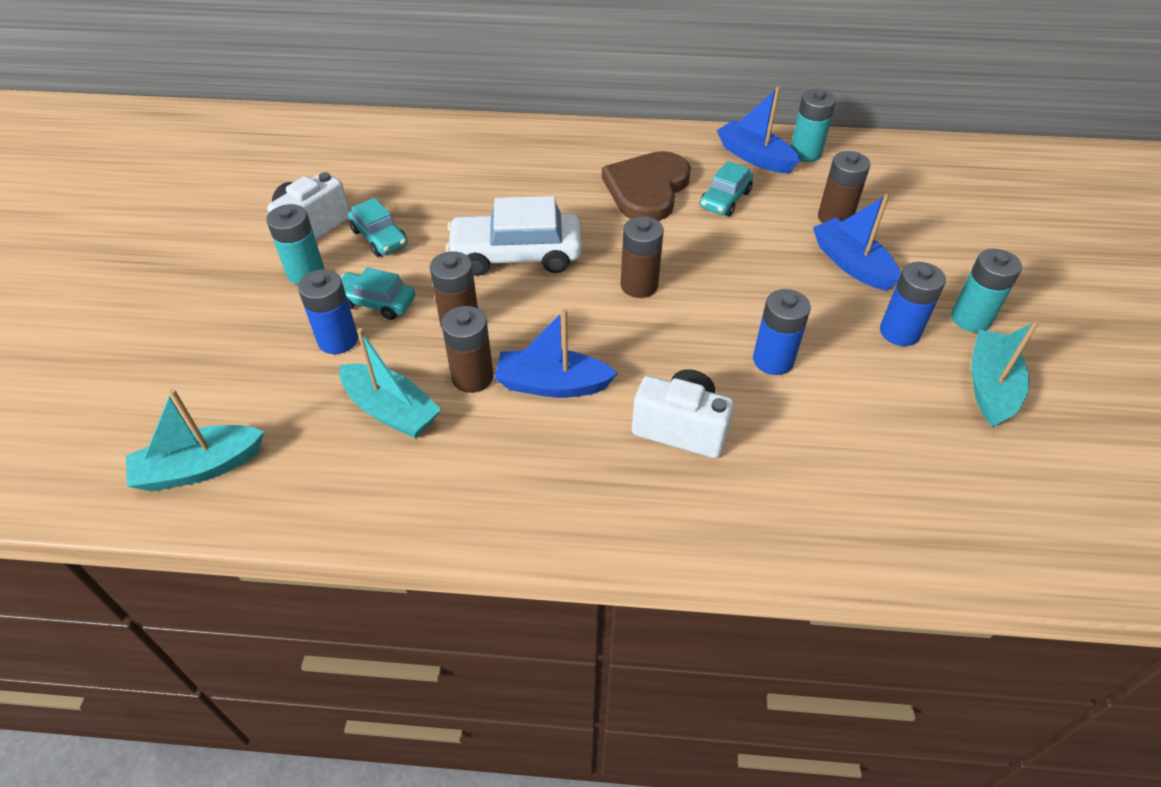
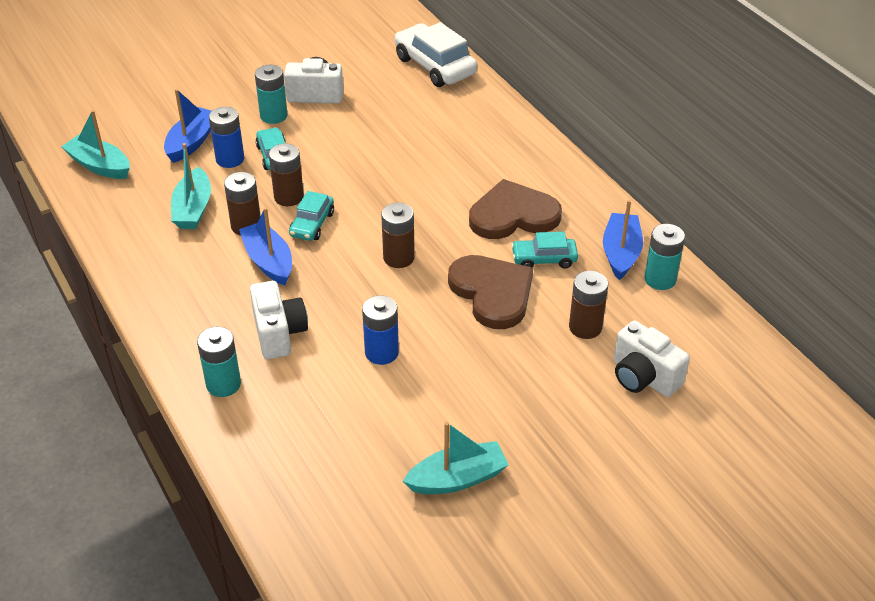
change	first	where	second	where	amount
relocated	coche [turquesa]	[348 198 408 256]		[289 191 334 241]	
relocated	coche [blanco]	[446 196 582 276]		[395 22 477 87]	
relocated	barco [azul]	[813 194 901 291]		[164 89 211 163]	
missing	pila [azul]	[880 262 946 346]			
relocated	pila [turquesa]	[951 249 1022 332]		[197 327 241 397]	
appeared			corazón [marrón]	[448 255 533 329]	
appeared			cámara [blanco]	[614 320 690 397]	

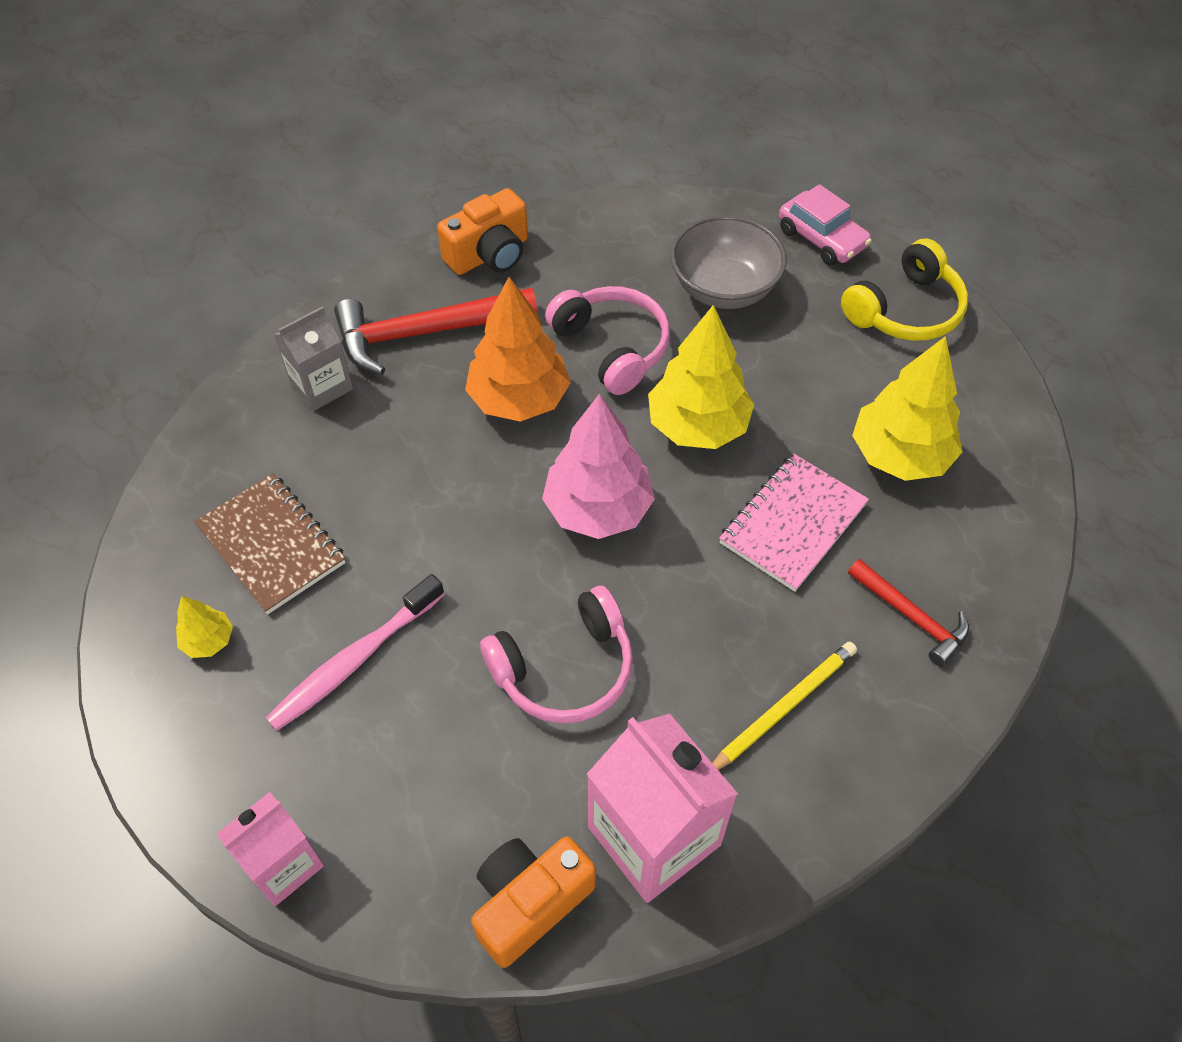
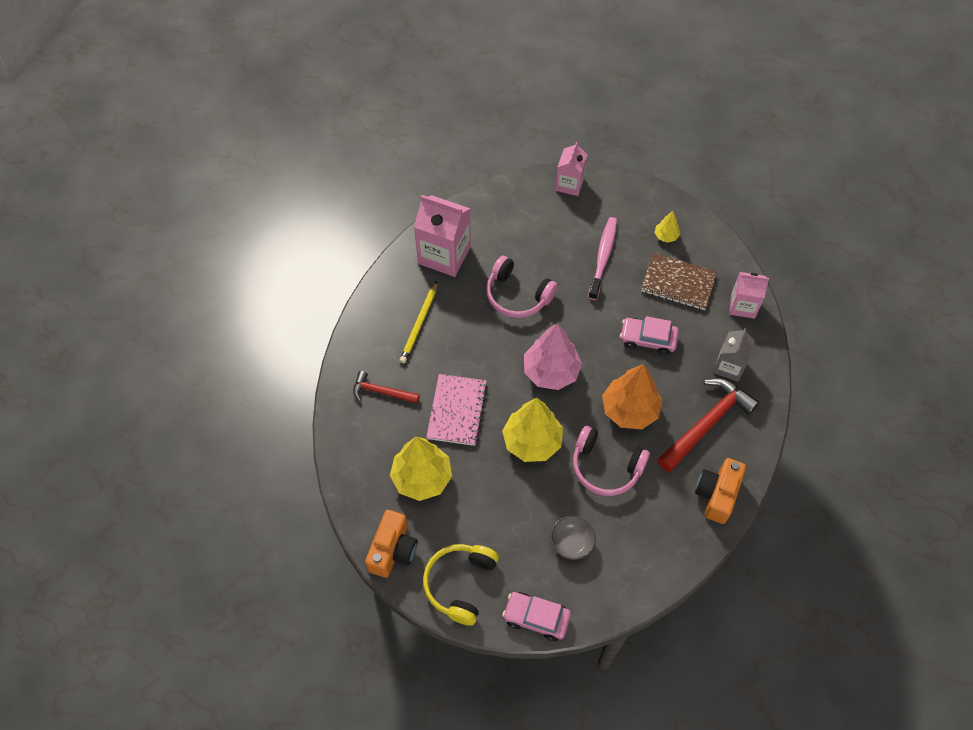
change	first	where	second	where	amount
relocated	cámara [naranja]	[471 836 596 968]		[365 510 418 578]	
spun	auriculares [rosa]	[480 586 633 724]		[486 256 558 318]	90 degrees counterclockwise
size	cuenco [gris]	[670 215 787 309]		[550 516 596 560]	x0.61
appeared			coche [rosa]	[620 316 679 355]	
appeared			cartón de leche [rosa]	[729 272 769 319]	

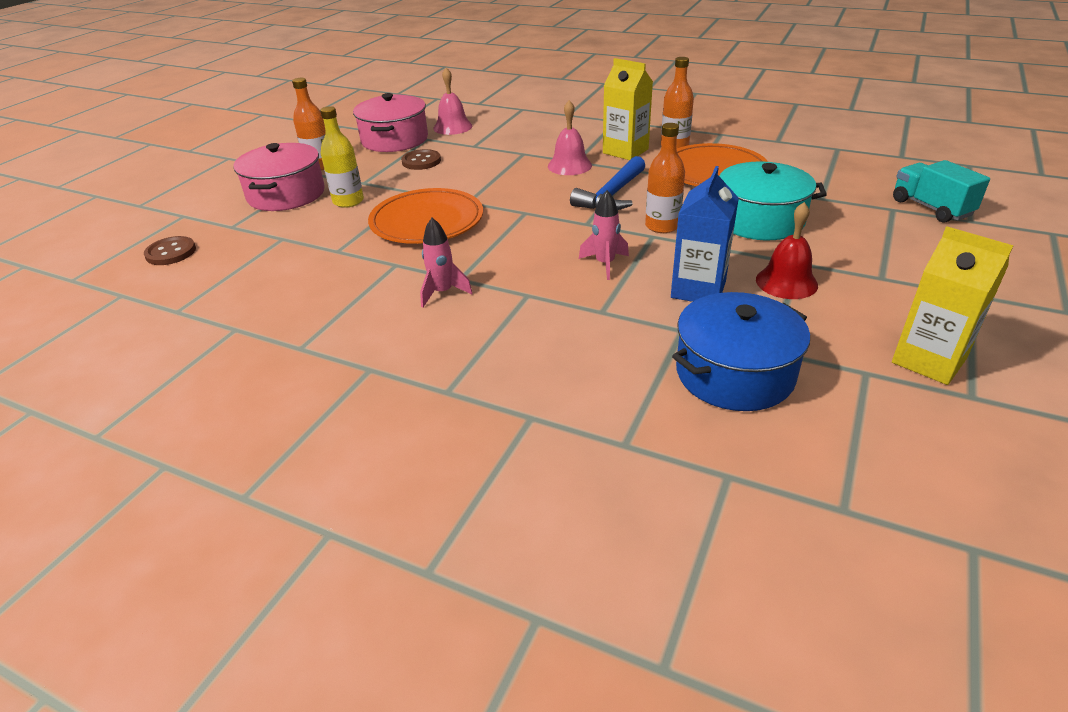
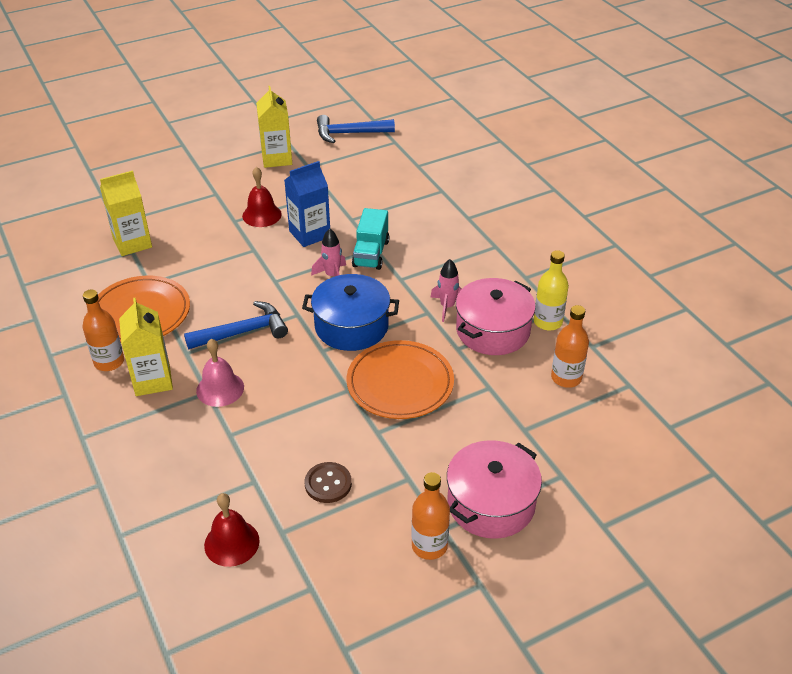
change	first	where	second	where	amount
missing	botón [marrón]	[144 236 196 265]			
relocated	botella [amarillo]	[320 106 364 208]		[534 250 569 331]	
relocated	olla [rosa]	[353 93 428 152]		[456 278 536 355]	
colour	campana [rosa]	[433 68 472 135]	campana [rojo]	[204 493 259 567]	
relocated	botella [naranja]	[645 123 685 233]		[551 305 589 388]	
relocated	olla [azul]	[672 292 810 411]		[302 274 399 351]	
missing	olla [turquesa]	[719 161 827 240]			
relocated	camión [turquesa]	[893 160 990 223]		[352 208 389 270]	
appeared			cartón de leche [amarillo]	[100 170 152 256]	
appeared			martillo [azul]	[317 115 395 143]	

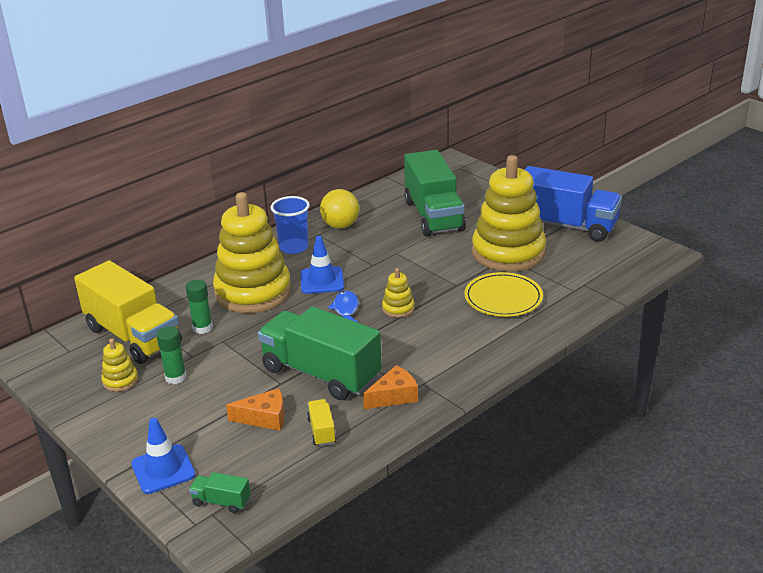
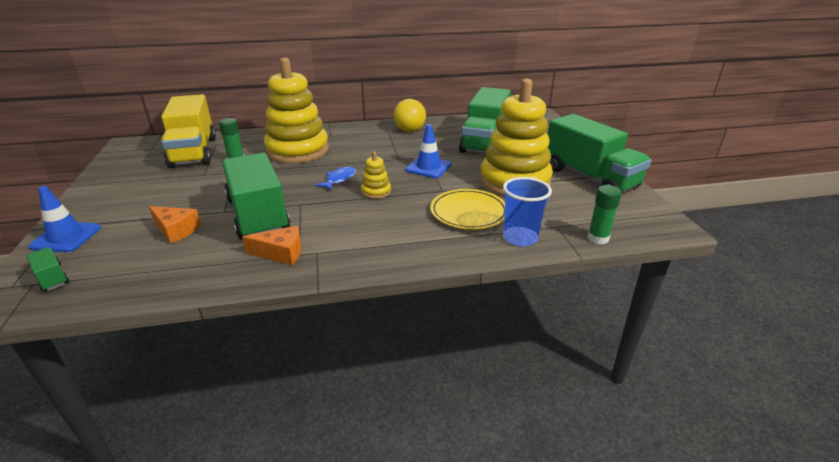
change	first	where	second	where	amount
missing	juguete apilable [amarillo]	[101 339 138 392]			
relocated	barra de pegamento [verde]	[157 326 187 384]		[587 185 622 244]	
relocated	vaso [azul]	[271 196 310 254]		[503 177 552 247]	
relocated	cono de tráfico [azul]	[300 236 344 294]		[405 124 451 178]	
missing	camión [amarillo]	[307 399 336 446]			
colour	camión [azul]	[525 166 622 242]	camión [verde]	[548 114 651 192]	

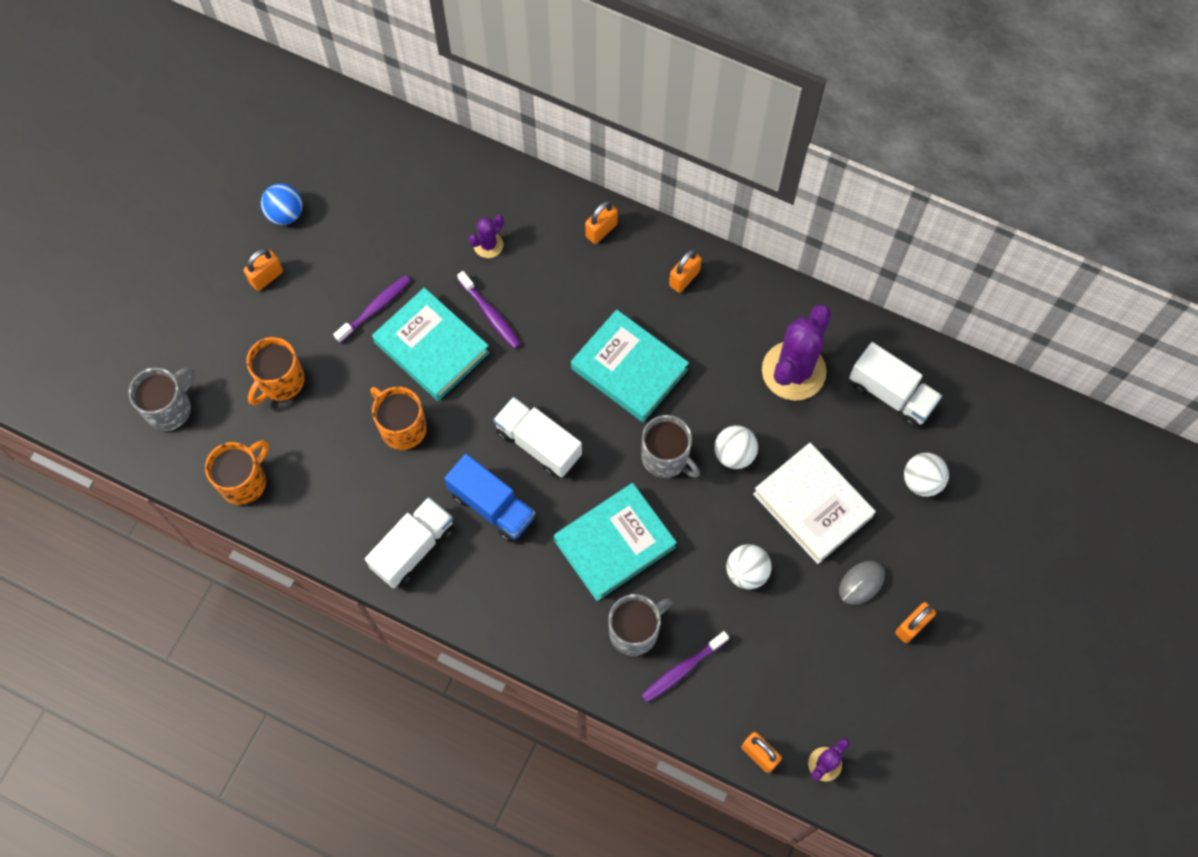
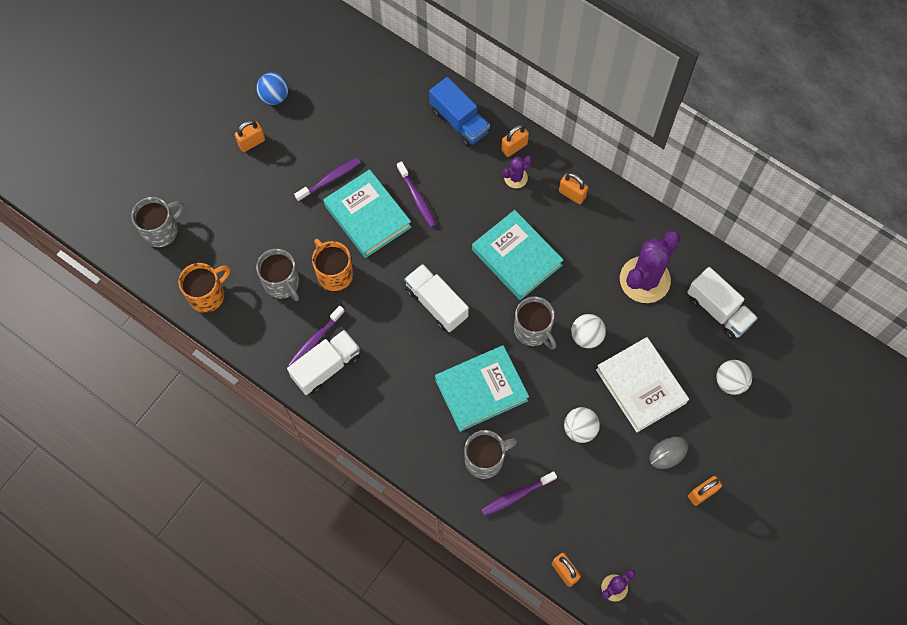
change	first	where	second	where	amount
missing	taza [naranja]	[246 337 305 405]			
relocated	camión [azul]	[444 454 535 542]		[429 77 490 147]	
relocated	cactus [morado]	[469 215 504 258]		[503 156 532 188]	
spun	candado [naranja]	[669 250 702 293]		[559 173 588 204]	75 degrees clockwise
appeared			taza [gris]	[256 249 299 301]	
appeared			cepillo de dientes [morado]	[288 305 345 366]	

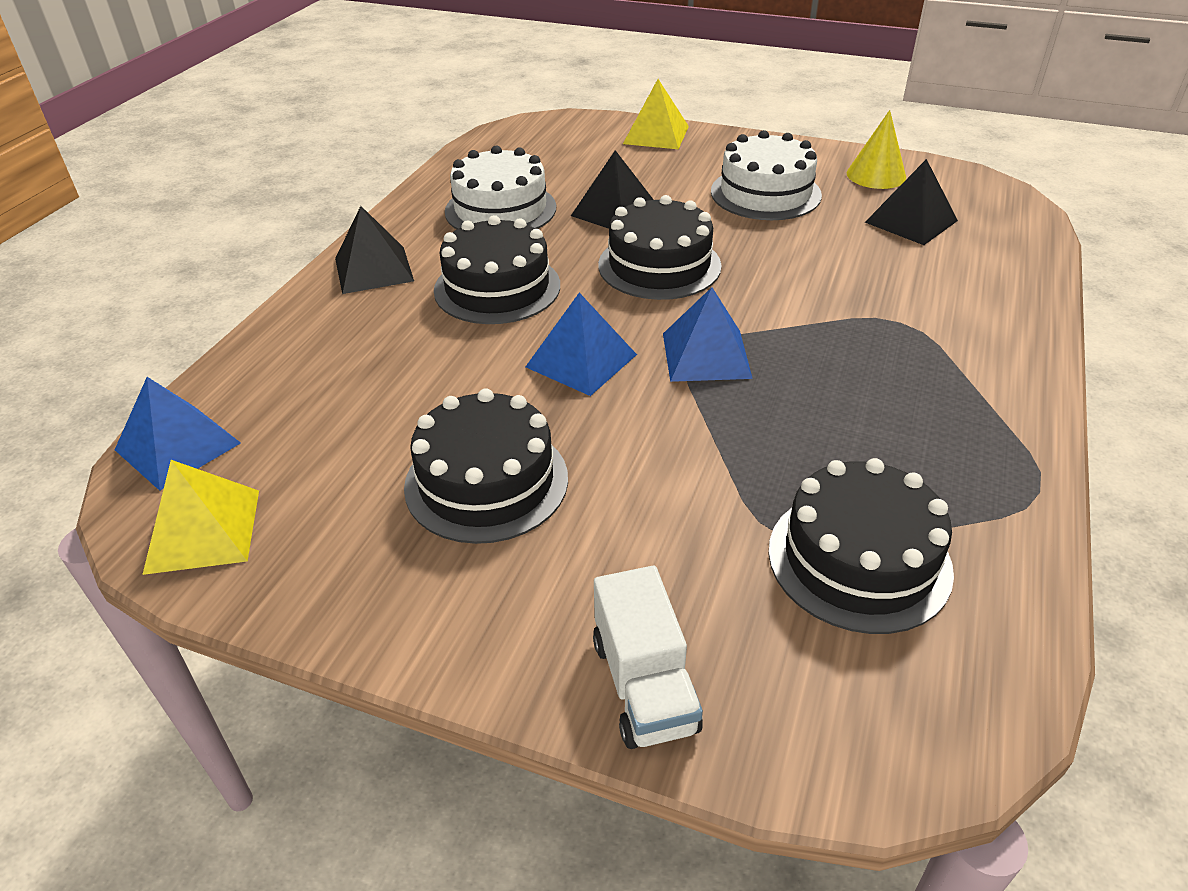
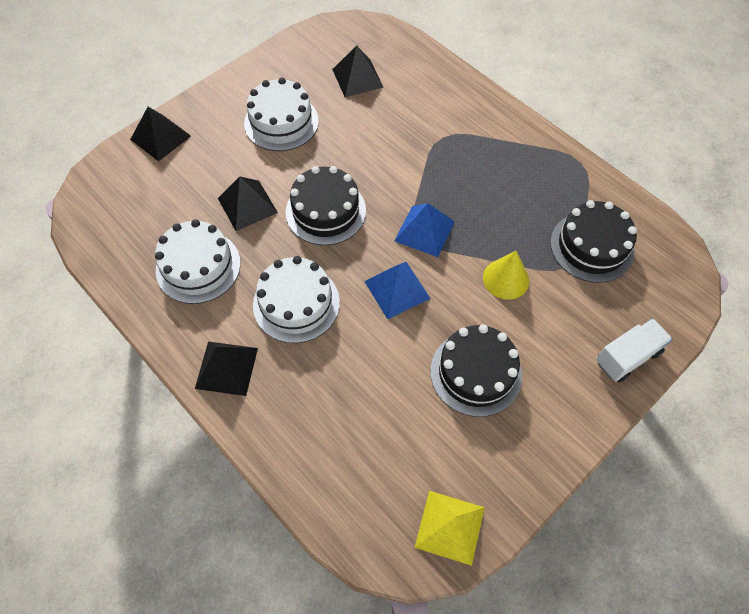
change	first	where	second	where	amount
missing	pirámide [azul]	[115 377 241 491]			
colour	tarta [negro]	[434 215 560 324]	tarta [blanco]	[253 256 340 343]	
spun	camión [blanco]	[593 566 703 749]		[596 318 673 383]	45 degrees counterclockwise
colour	pirámide [amarillo]	[623 79 689 149]	pirámide [negro]	[130 107 191 161]	
relocated	cono [amarillo]	[847 110 906 189]		[483 251 529 300]	

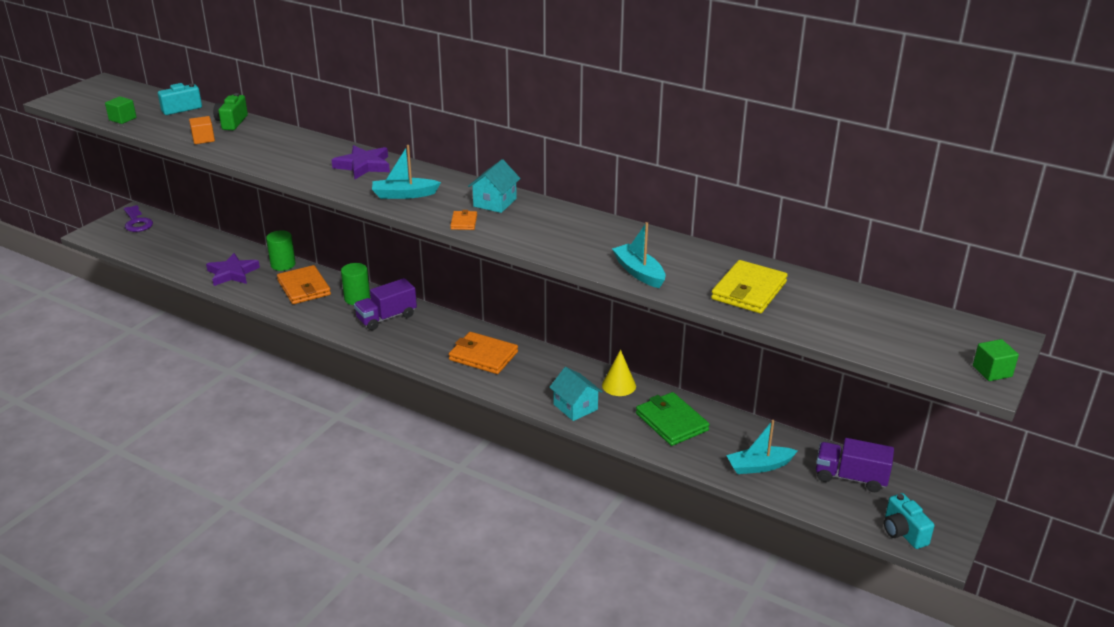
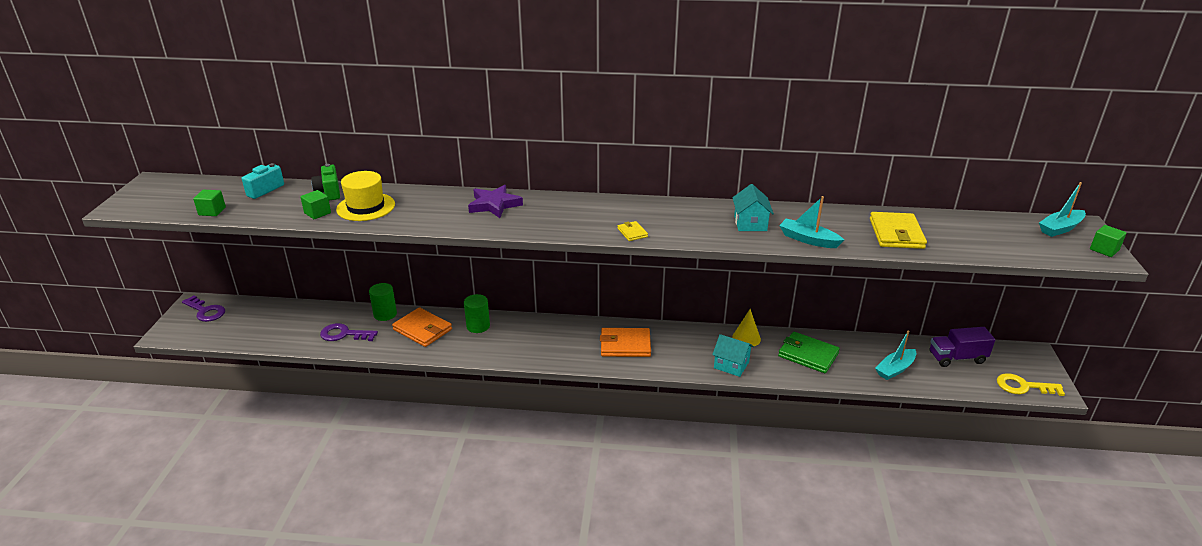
change	first	where	second	where	amount
colour	cubo [naranja]	[189 116 215 144]	cubo [verde]	[300 190 331 219]	
exchanged	estrella [morado]	[206 253 260 286]	llave [morado]	[320 323 378 341]	
missing	camión [morado]	[354 278 417 330]			
relocated	barco [turquesa]	[372 145 441 199]		[1039 182 1086 237]	
colour	cartera [naranja]	[450 210 477 230]	cartera [amarillo]	[618 221 648 241]	
relocated	casa [turquesa]	[468 159 521 213]		[732 184 774 231]	
exchanged	cámara [turquesa]	[884 493 934 549]	llave [amarillo]	[997 373 1065 396]	
appeared			sombrero [amarillo]	[336 171 395 221]	

